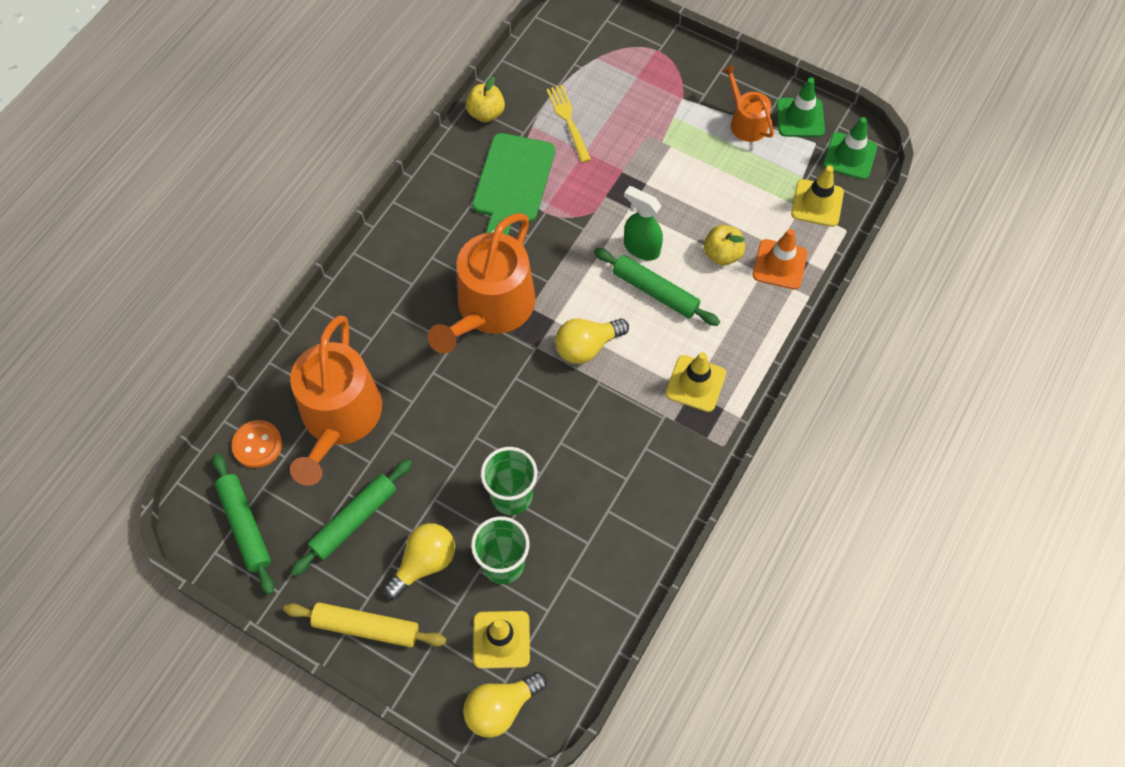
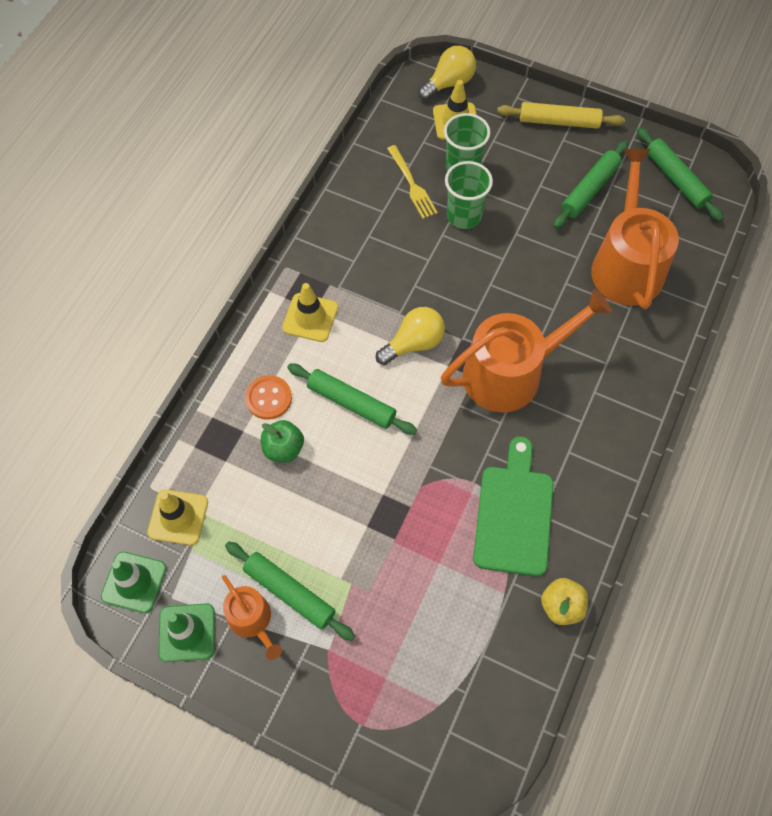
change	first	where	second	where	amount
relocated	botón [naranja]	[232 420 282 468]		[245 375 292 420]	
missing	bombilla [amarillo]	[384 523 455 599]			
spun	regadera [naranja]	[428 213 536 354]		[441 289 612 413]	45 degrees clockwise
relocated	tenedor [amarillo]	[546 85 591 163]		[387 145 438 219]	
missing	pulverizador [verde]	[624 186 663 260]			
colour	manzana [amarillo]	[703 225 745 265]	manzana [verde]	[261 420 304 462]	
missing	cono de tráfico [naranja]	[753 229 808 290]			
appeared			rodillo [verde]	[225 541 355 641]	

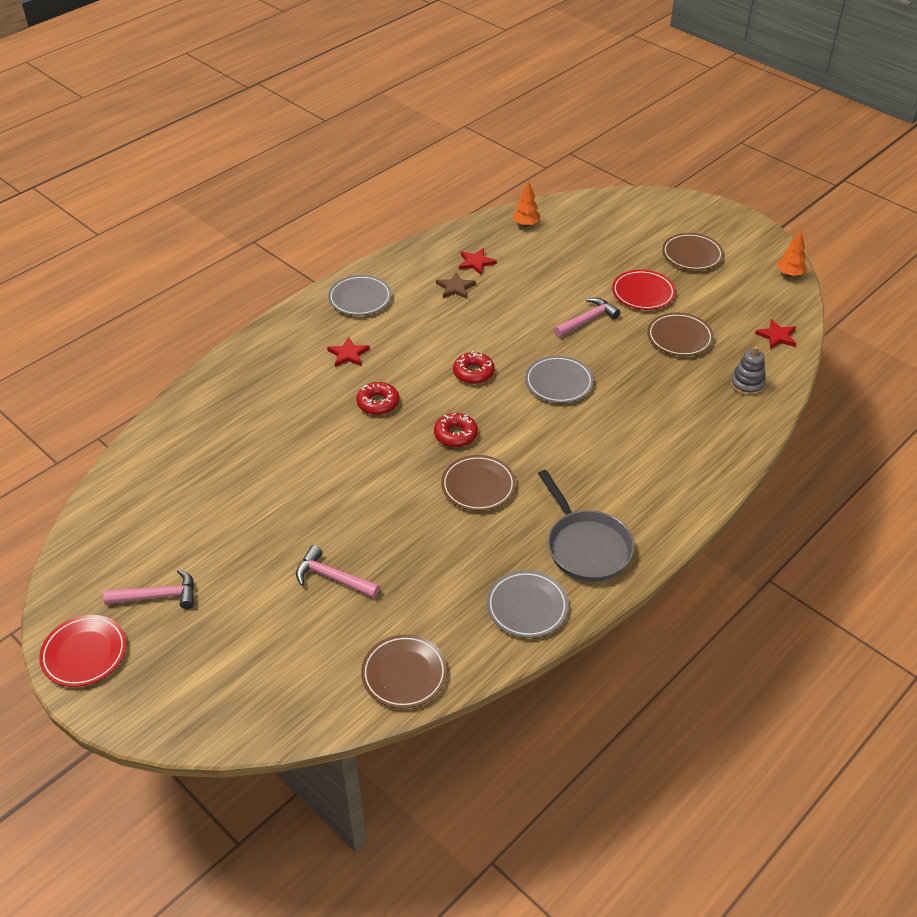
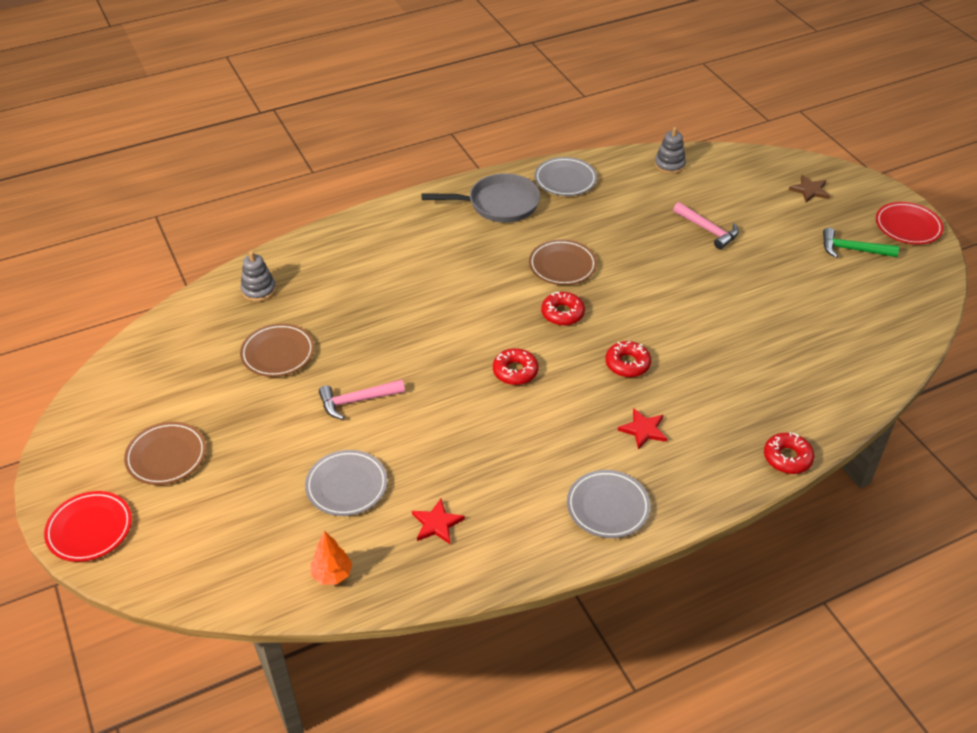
change	first	where	second	where	amount
colour	martillo [rosa]	[103 569 194 609]	martillo [verde]	[823 228 899 258]	
exchanged	plato [marrón]	[361 634 447 709]	juguete apilable [gris]	[655 127 686 174]	
relocated	estrella [marrón]	[436 272 476 299]		[789 175 830 203]	
relocated	plato [gris]	[525 356 594 403]		[305 450 388 516]	
spun	sartén [gris]	[538 470 634 582]		[421 173 540 223]	90 degrees clockwise
relocated	plato [rojo]	[612 270 676 310]		[44 491 132 562]	
missing	estrella [rojo]	[755 319 796 349]			
missing	árbol [naranja]	[777 230 807 277]			
appeared			rosquilla [rojo]	[764 432 814 474]	

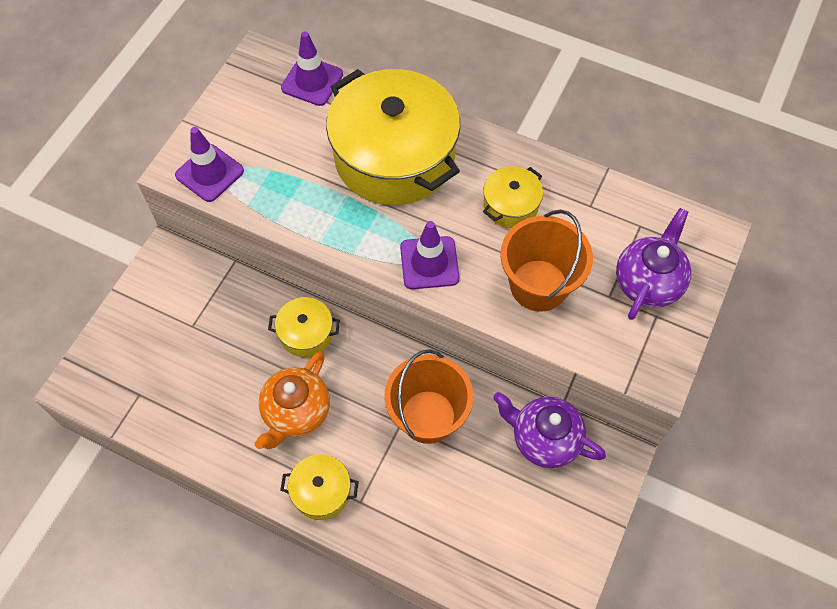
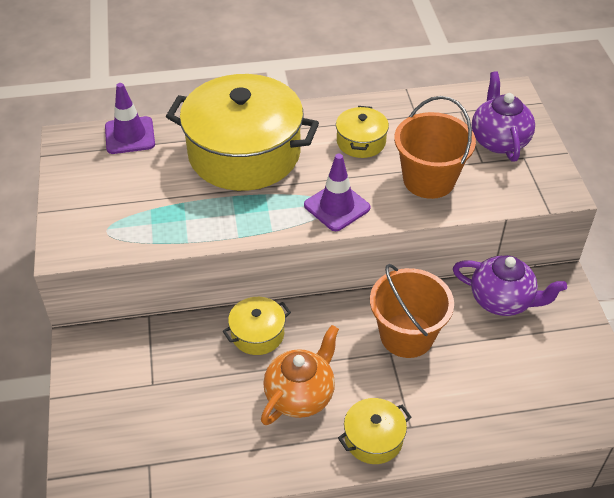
change	first	where	second	where	amount
missing	cono de tráfico [morado]	[175 127 244 202]			
spun	tetera [naranja]	[255 351 330 449]		[261 325 339 425]	135 degrees counterclockwise
spun	tetera [morado]	[493 392 606 468]		[453 255 567 316]	150 degrees counterclockwise

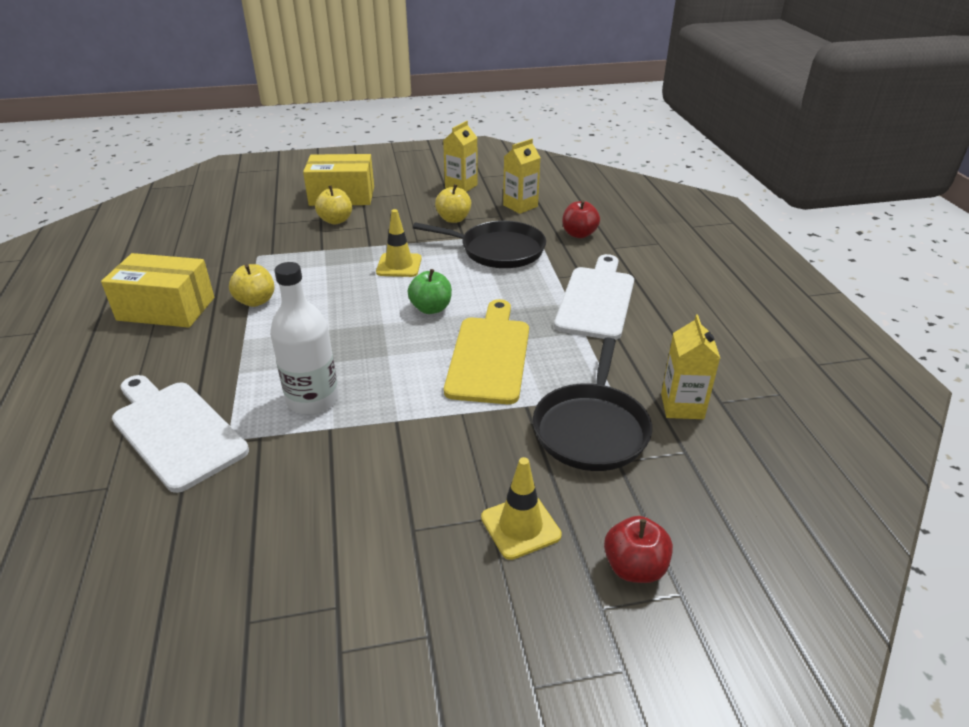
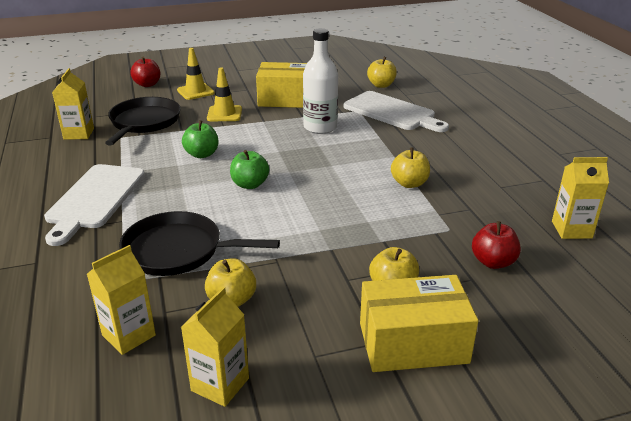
change	first	where	second	where	amount
relocated	caja [amarillo]	[101 253 214 328]		[256 62 307 108]	
relocated	cono de tráfico [amarillo]	[376 209 422 277]		[207 67 242 121]	
exchanged	tabla de cortar [amarillo]	[444 299 529 404]	manzana [verde]	[182 120 218 158]	
relocated	manzana [rojo]	[562 200 600 238]		[472 221 521 269]	
appeared			manzana [amarillo]	[367 57 397 88]	
appeared			cartón de leche [amarillo]	[552 157 609 239]	

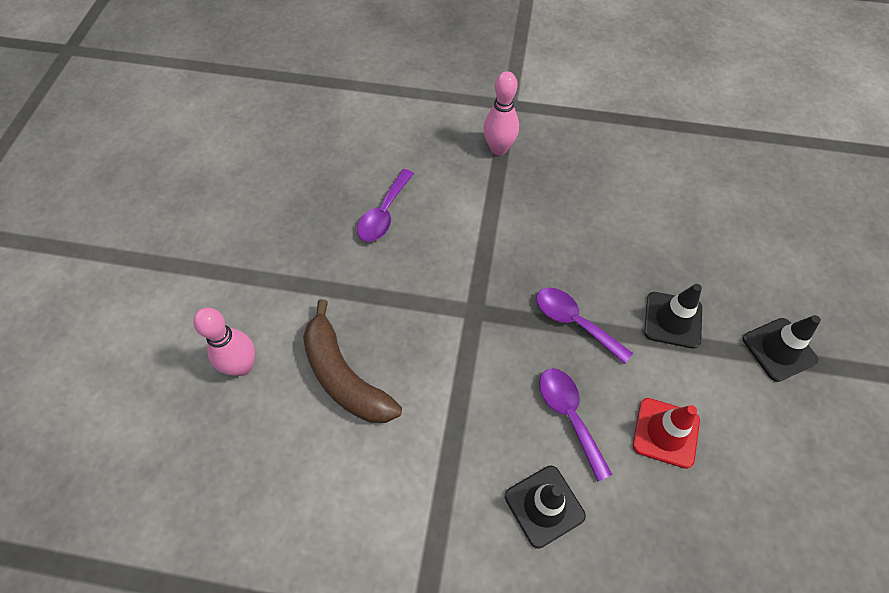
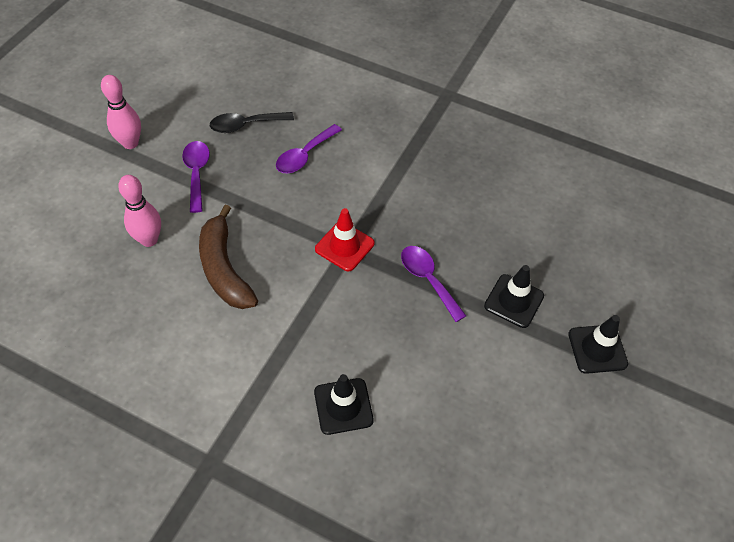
change	first	where	second	where	amount
relocated	bolo [rosa]	[484 71 519 156]		[101 75 141 149]	
relocated	cuchara [morado]	[539 368 612 482]		[182 141 210 213]	
relocated	cono de tráfico [rojo]	[633 398 700 469]		[315 208 375 271]	
appeared			cuchara [negro]	[210 112 294 133]	

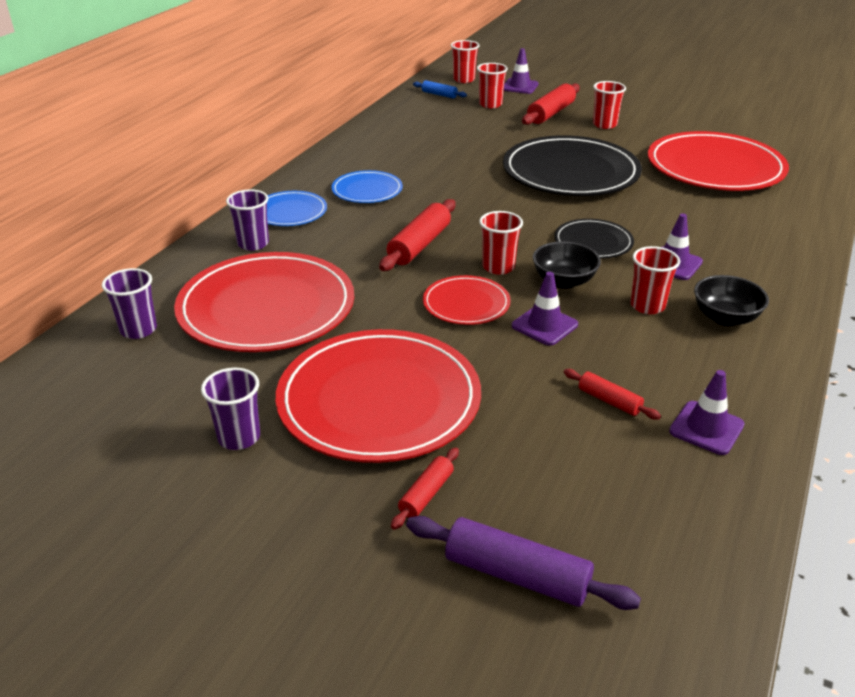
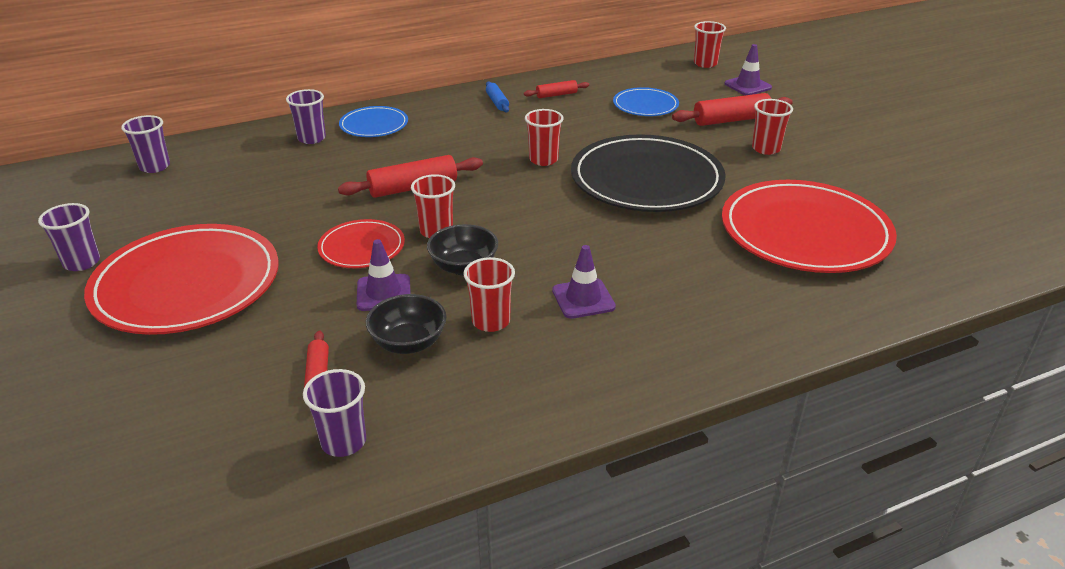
change	first	where	second	where	amount
missing	plato [rojo]	[174 252 354 352]			
relocated	plato [azul]	[331 170 403 203]		[613 87 679 116]	
relocated	rodillo [rojo]	[391 448 459 530]		[524 80 589 98]	
missing	rodillo [morado]	[406 516 641 610]			
relocated	rodillo [azul]	[413 80 467 99]		[486 81 509 113]	
relocated	vaso [rojo]	[477 63 508 108]		[525 109 563 166]	
missing	plato [negro]	[554 219 634 259]			
exchanged	cono de tráfico [morado]	[669 370 745 455]	vaso [morado]	[303 369 366 457]	
relocated	cuenco [negro]	[694 275 769 326]		[366 294 446 354]	

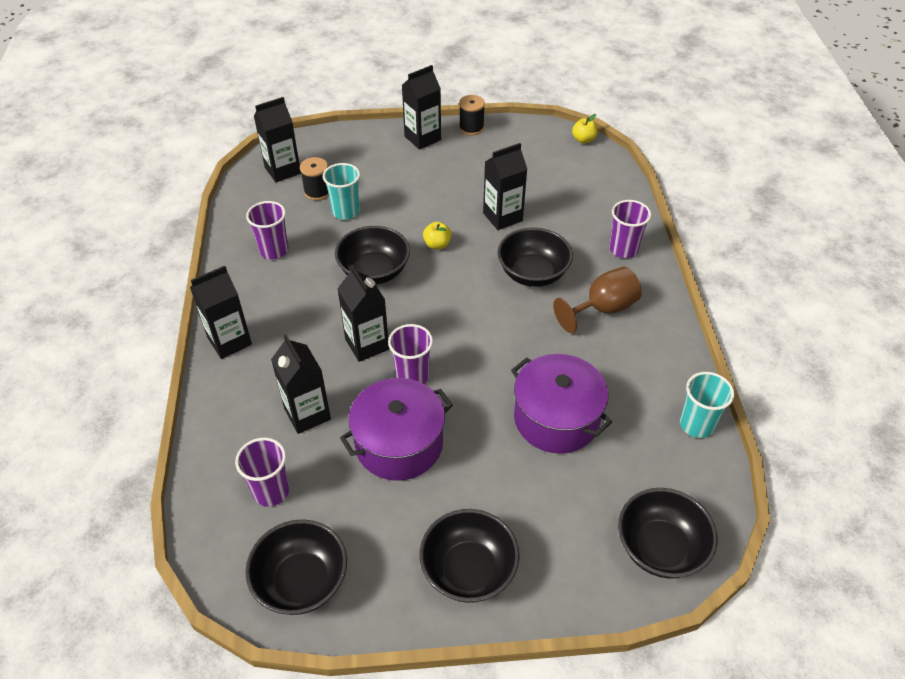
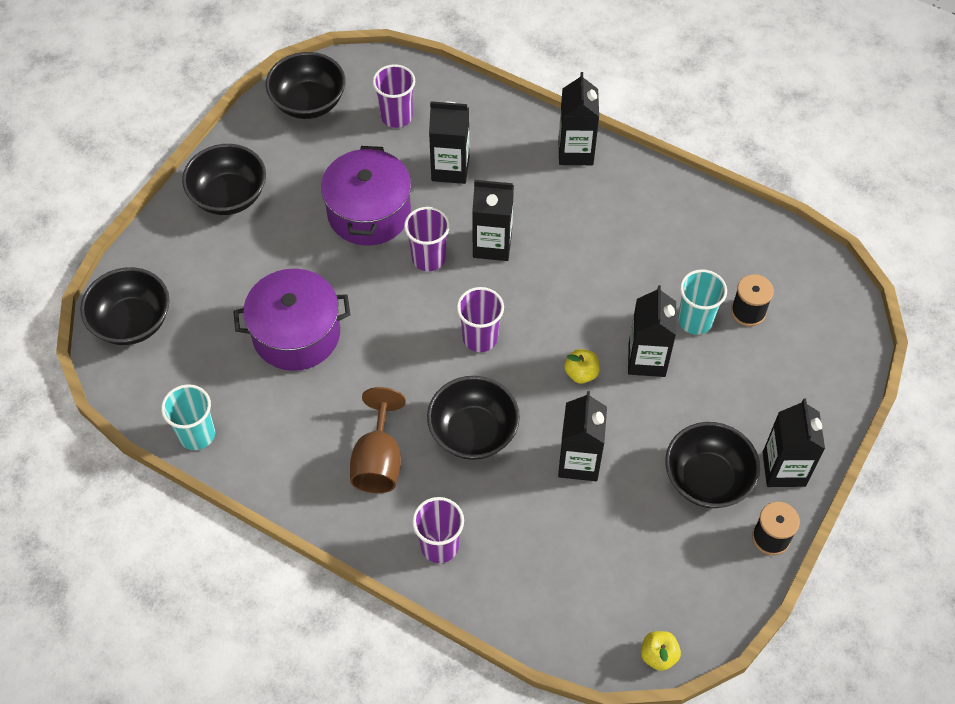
change	first	where	second	where	amount
relocated	vaso [morado]	[246 201 289 259]		[457 287 504 352]	
relocated	cartón de leche [negro]	[254 97 301 182]		[628 285 676 377]	
relocated	cuenco [negro]	[335 226 410 285]		[665 422 760 508]	

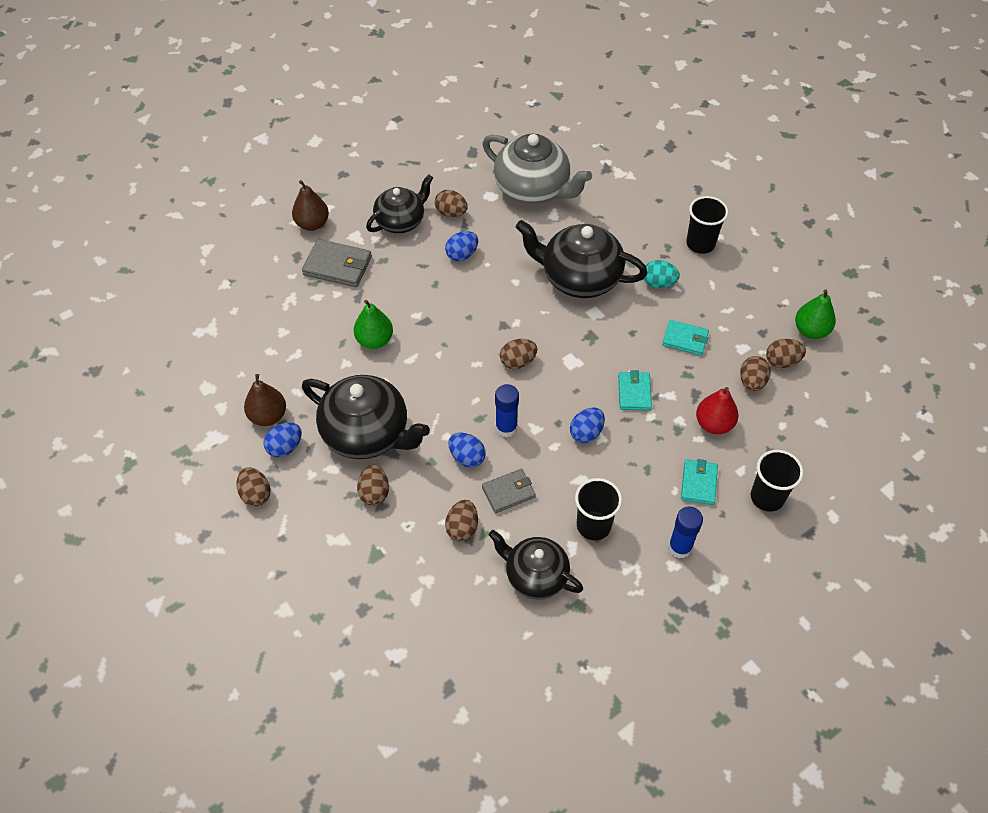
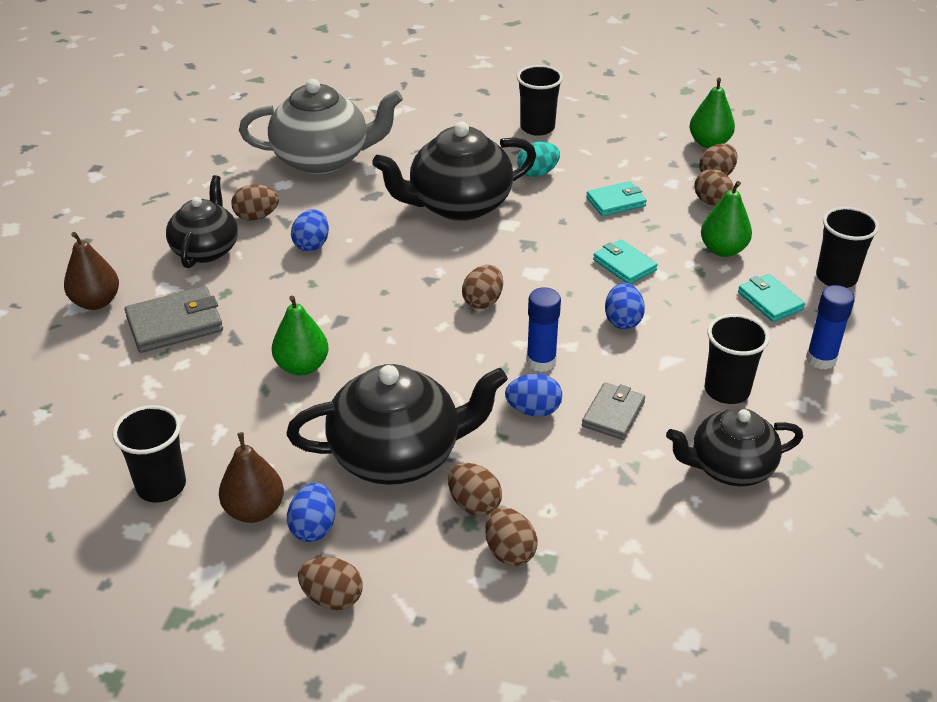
change	first	where	second	where	amount
relocated	huevo [marrón]	[445 500 478 541]		[485 507 537 566]	
colour	pera [rojo]	[696 387 738 434]	pera [verde]	[701 181 752 257]	
appeared			vaso [negro]	[112 405 186 503]	

